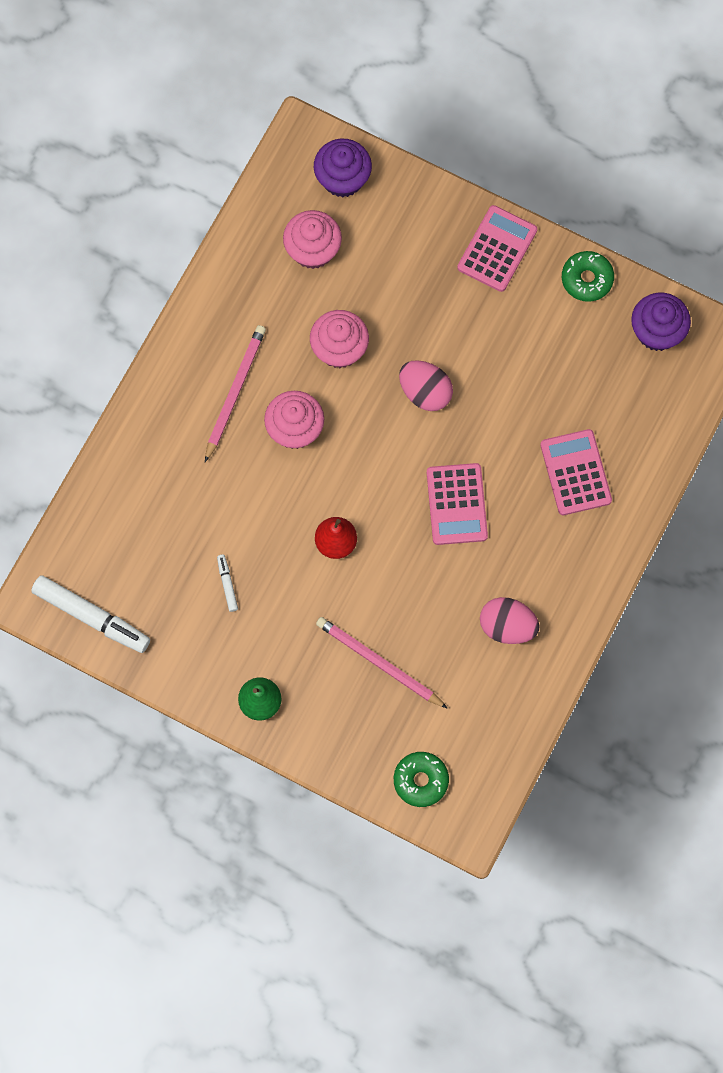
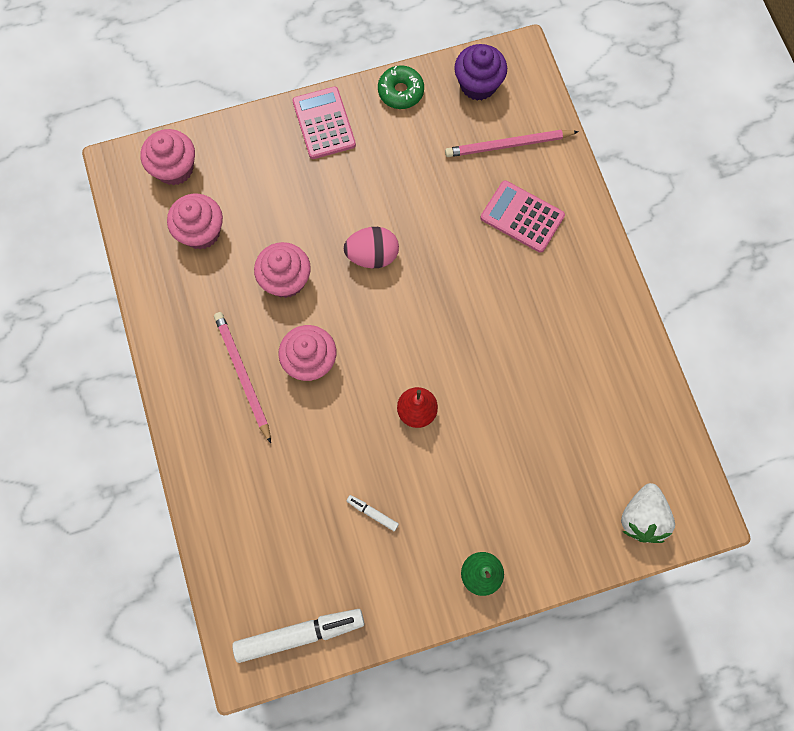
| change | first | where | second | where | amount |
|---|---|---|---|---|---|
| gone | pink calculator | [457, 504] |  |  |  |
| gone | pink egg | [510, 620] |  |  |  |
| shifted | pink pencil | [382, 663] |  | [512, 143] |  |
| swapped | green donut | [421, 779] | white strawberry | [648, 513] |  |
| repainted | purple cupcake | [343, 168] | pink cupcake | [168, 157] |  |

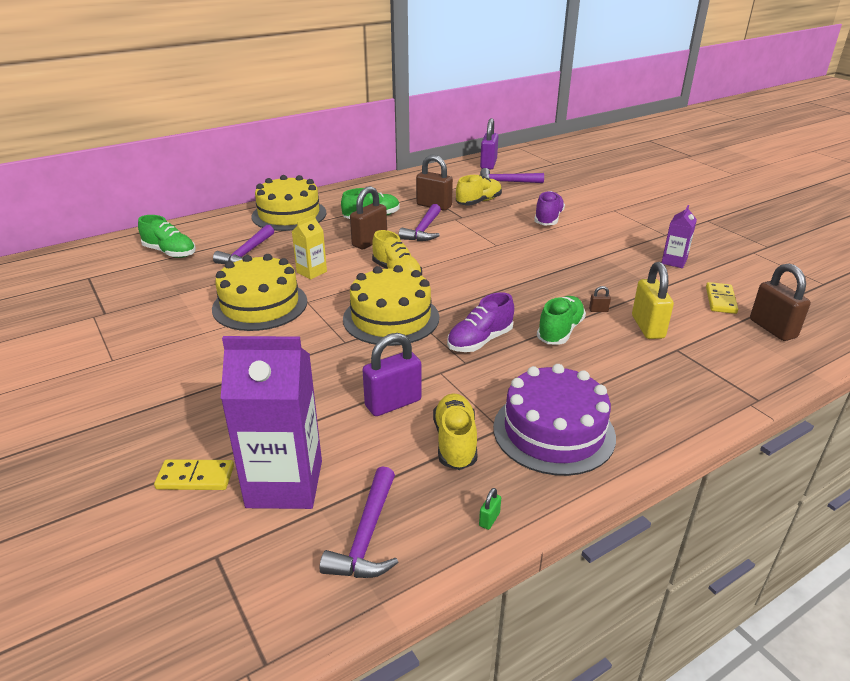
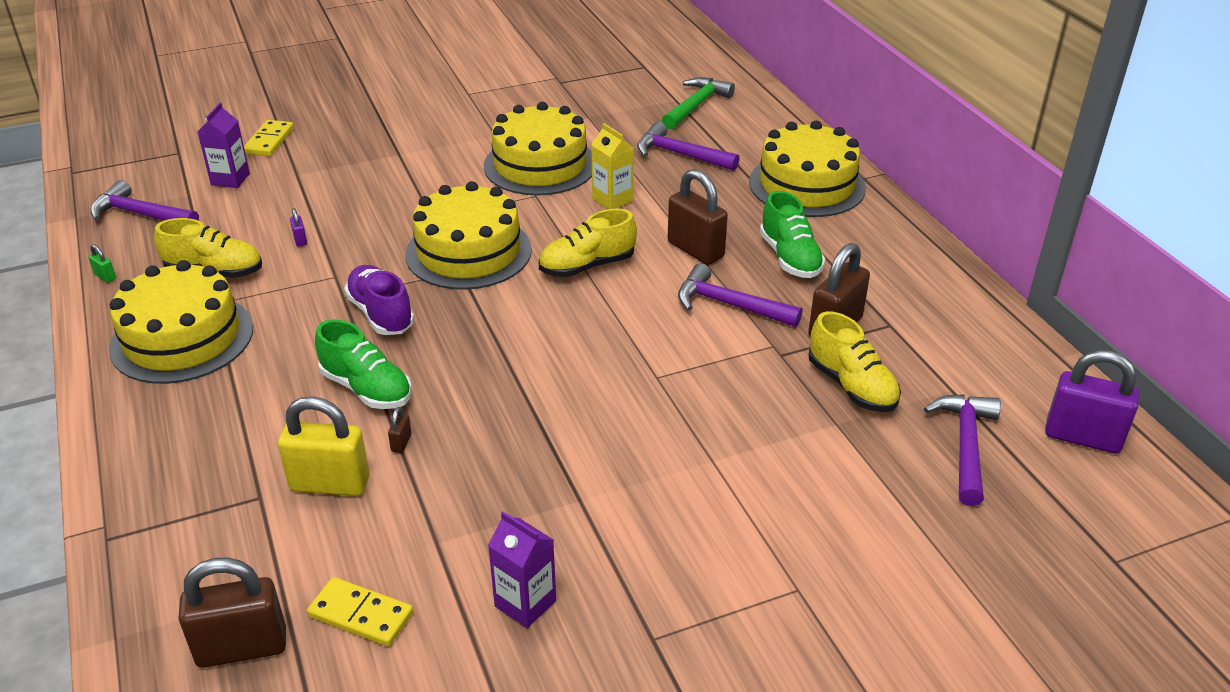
| change | first | where | second | where | amount |
|---|---|---|---|---|---|
| gone | purple shoe | [549, 208] |  |  |  |
| swapped | green shoe | [167, 236] | green hammer | [698, 103] |  |
| repainted | purple cake | [554, 420] | yellow cake | [181, 322] |  |
| scaled | purple carton | [271, 422] |  | [224, 145] | x0.50 |
| scaled | purple padlock | [392, 374] |  | [298, 227] | x0.41 |

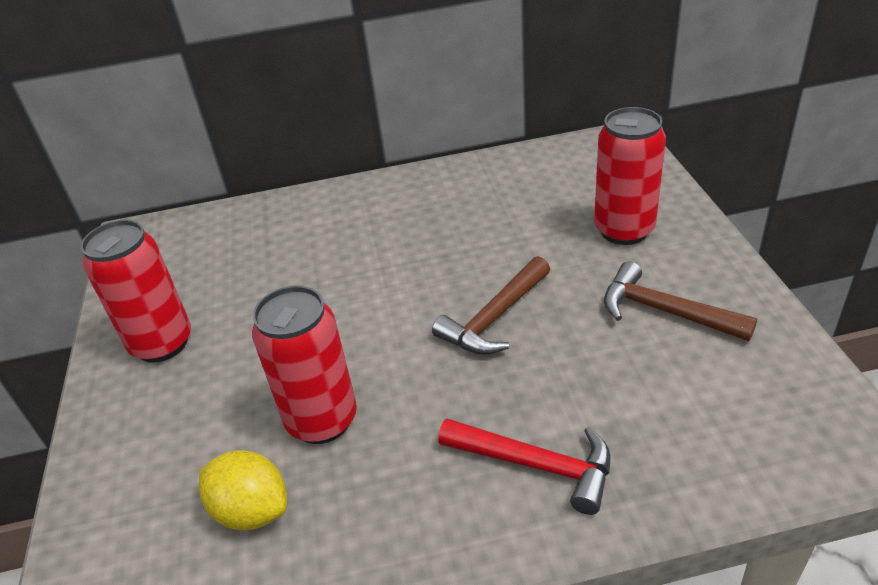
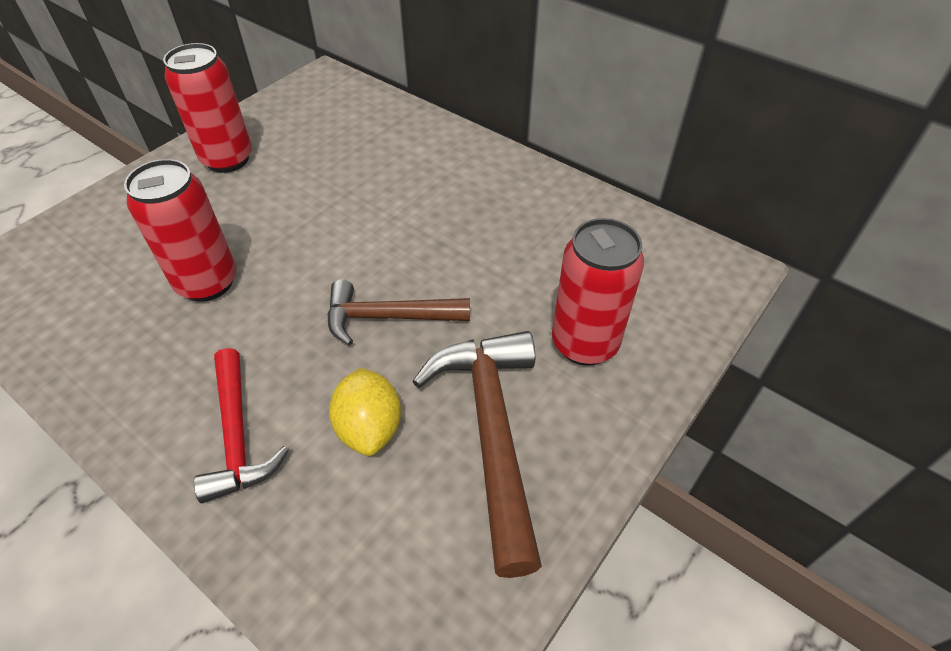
| change | first | where | second | where | amount |
|---|---|---|---|---|---|
| shifted | yellow lemon | [243, 490] |  | [365, 412] |  |
| scaled | brown hammer | [680, 301] |  | [477, 454] | x1.52 |

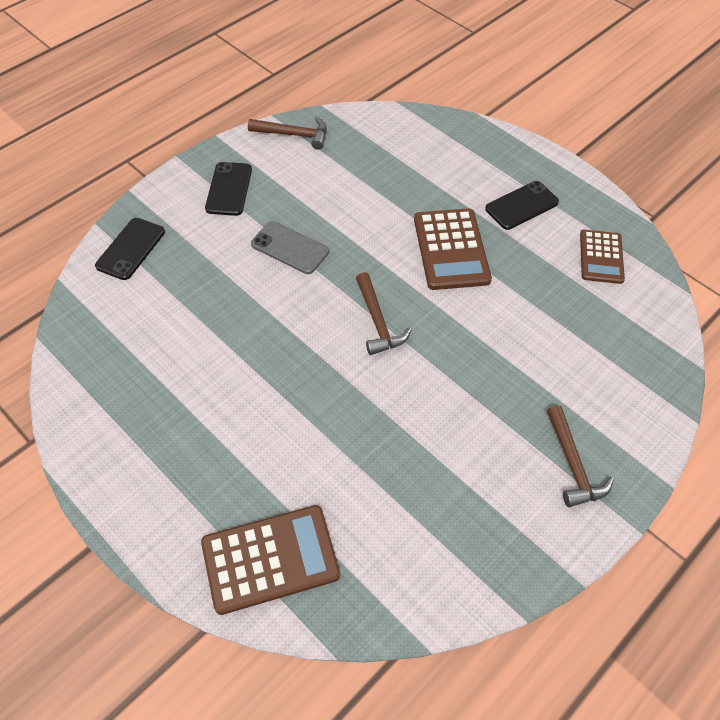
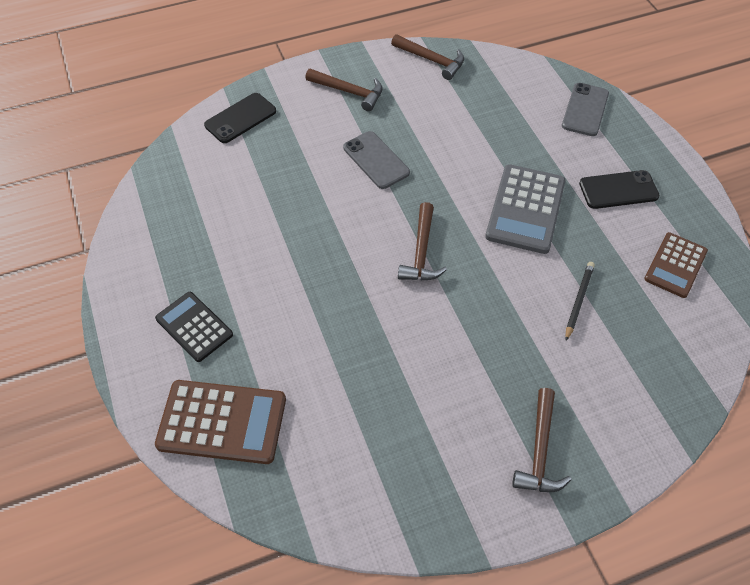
| change | first | where | second | where | amount |
|---|---|---|---|---|---|
| new |  |  | black calculator | [194, 327] |  |
| new |  |  | grey phone | [585, 109] |  |
| new |  |  | black pencil | [580, 301] |  |
| swapped | black phone | [228, 189] | brown hammer | [343, 90] |  |
| repainted | brown calculator | [453, 249] | grey calculator | [525, 209] |  |

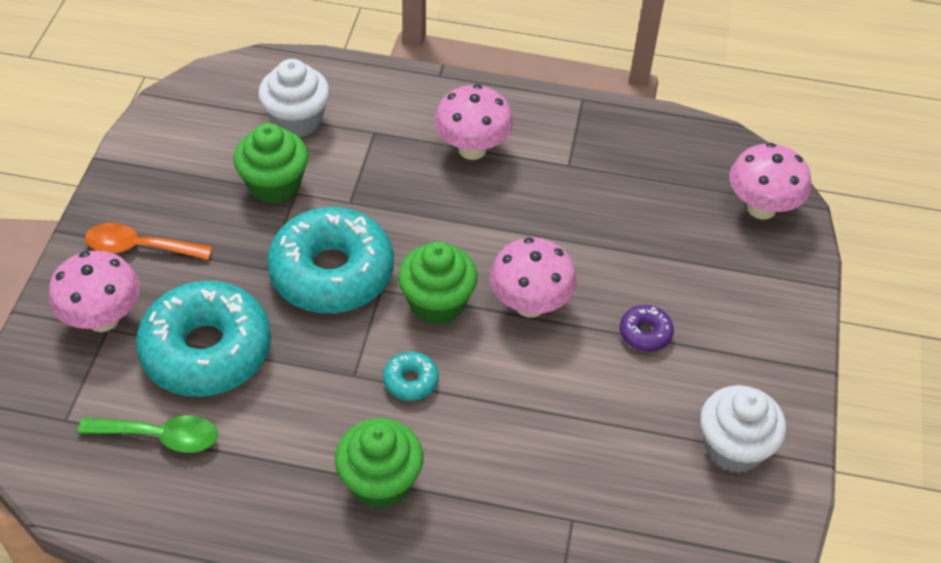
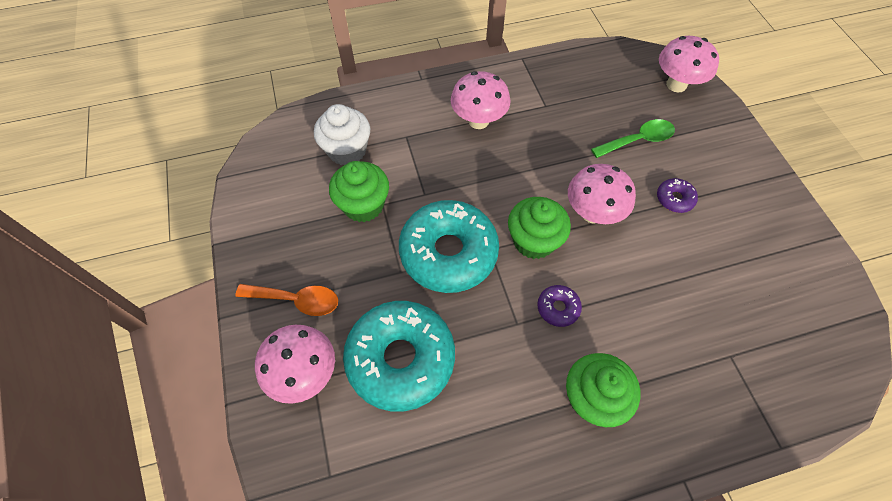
| change | first | where | second | where | amount |
|---|---|---|---|---|---|
| gone | white cupcake | [743, 429] |  |  |  |
| shifted | green spoon | [148, 434] |  | [633, 138] |  |
| repainted | turquoise donut | [411, 376] | purple donut | [559, 306] |  |
| rotated | orange spoon | [148, 241] |  | [286, 300] | 150 degrees counterclockwise |

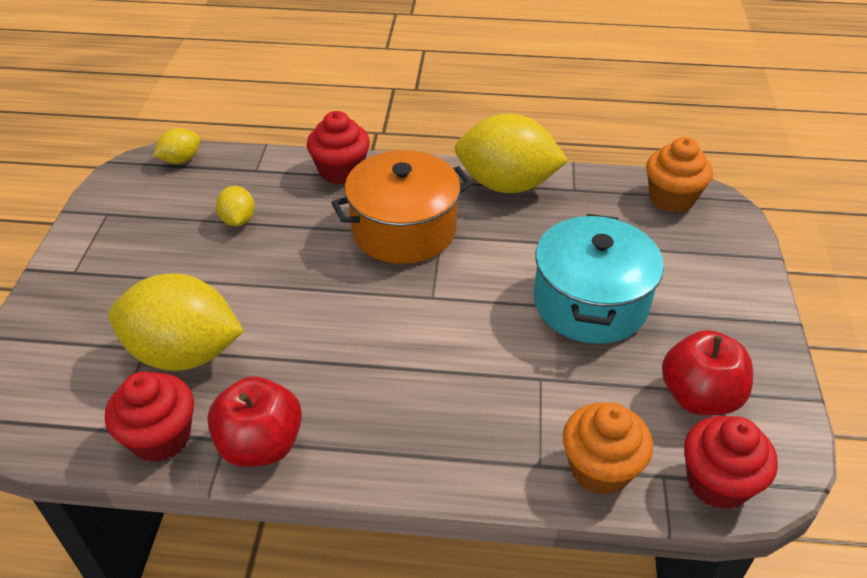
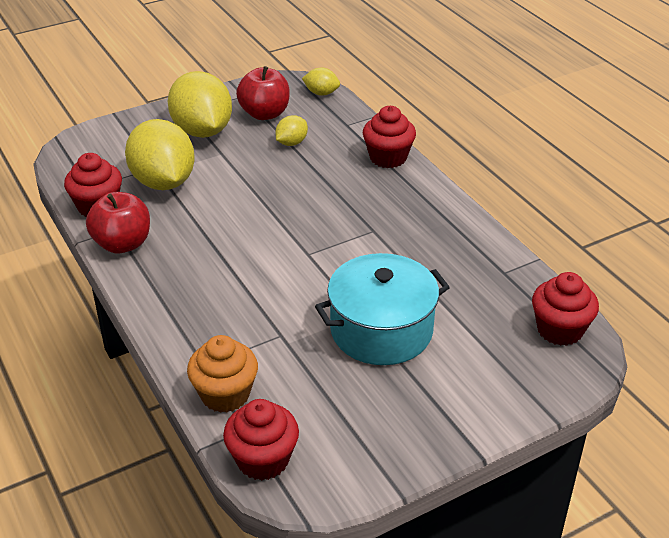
| change | first | where | second | where | amount |
|---|---|---|---|---|---|
| gone | orange pot | [401, 207] |  |  |  |
| shifted | yellow lemon | [511, 153] |  | [200, 104] |  |
| shifted | red apple | [707, 372] |  | [263, 93] |  |
| repainted | orange cupcake | [679, 174] | red cupcake | [565, 309] |  |

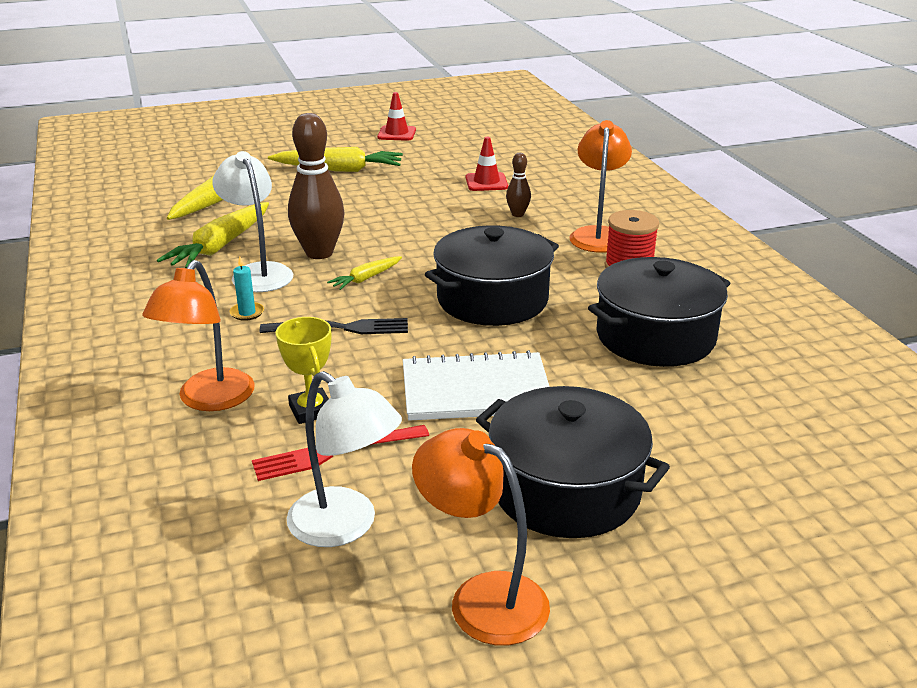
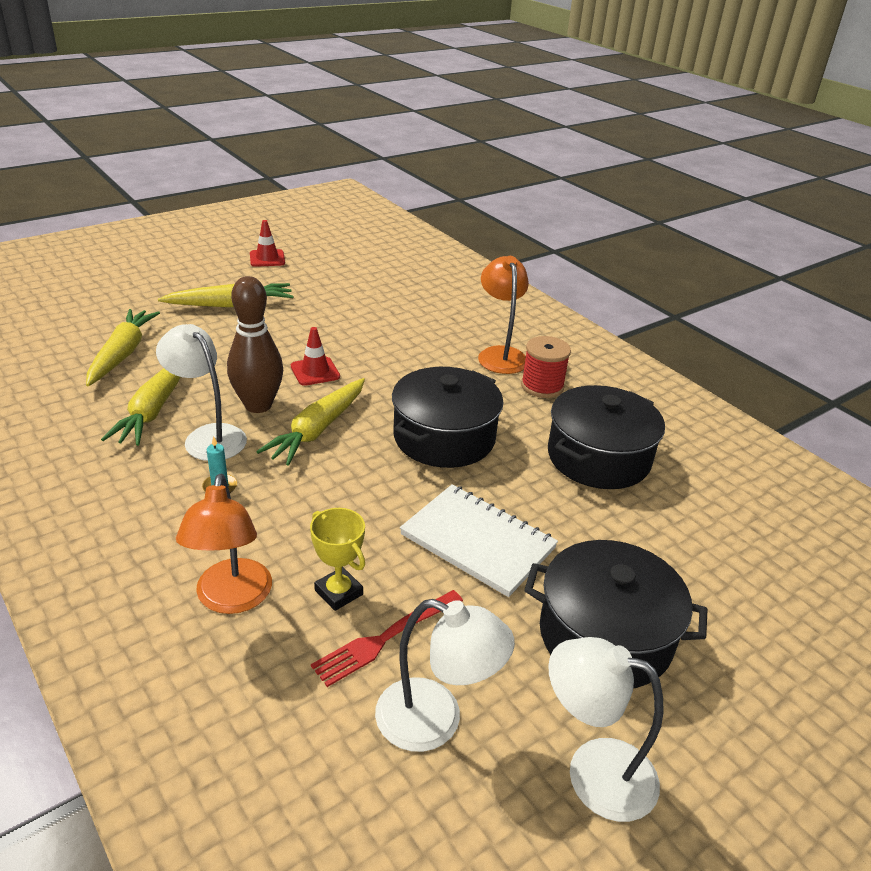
| change | first | where | second | where | amount |
|---|---|---|---|---|---|
| gone | black fork | [334, 326] |  |  |  |
| gone | brown bowling pin | [518, 185] |  |  |  |
| shifted | red traffic cone | [487, 164] |  | [315, 356] |  |
| repainted | orange lamp | [481, 536] | white lamp | [606, 729] |  |
| rotated | white notebook | [476, 385] |  | [479, 540] | 60 degrees clockwise |
| scaled | yellow carrot | [364, 273] |  | [310, 422] | x1.88 |

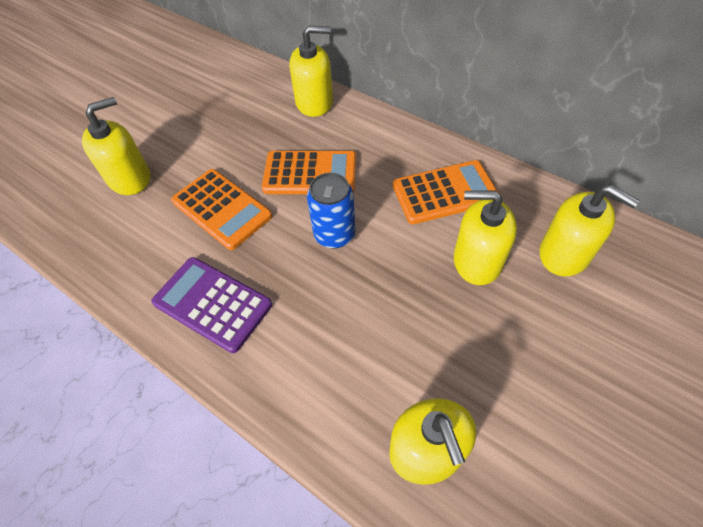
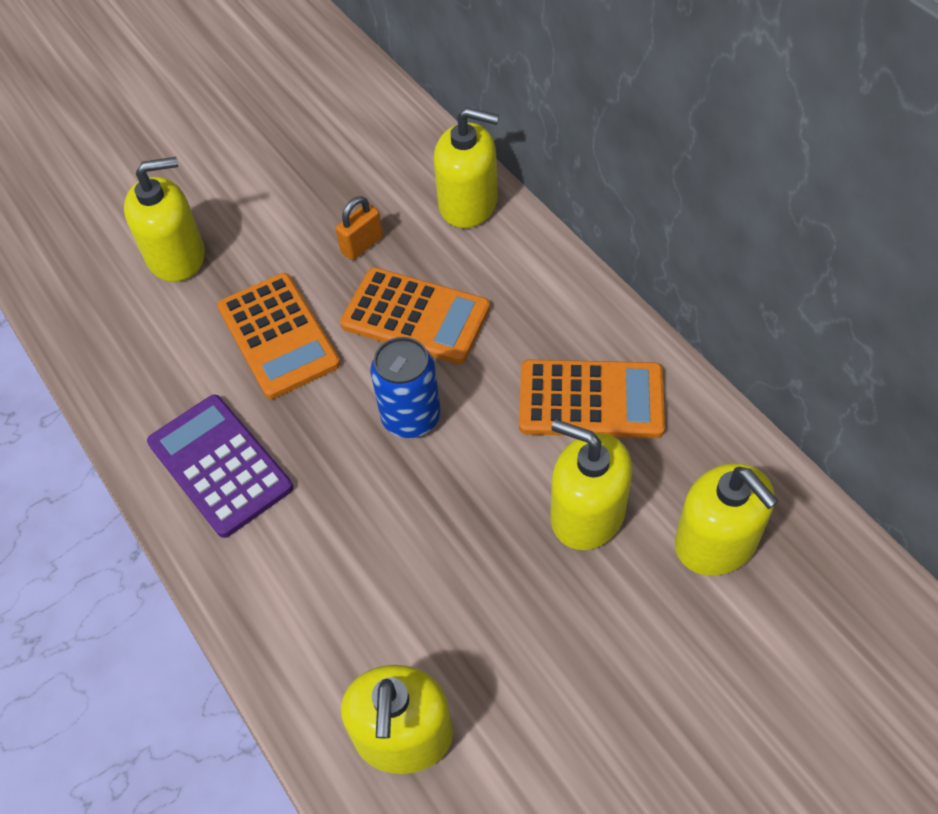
| change | first | where | second | where | amount |
|---|---|---|---|---|---|
| new |  |  | orange padlock | [359, 228] |  |

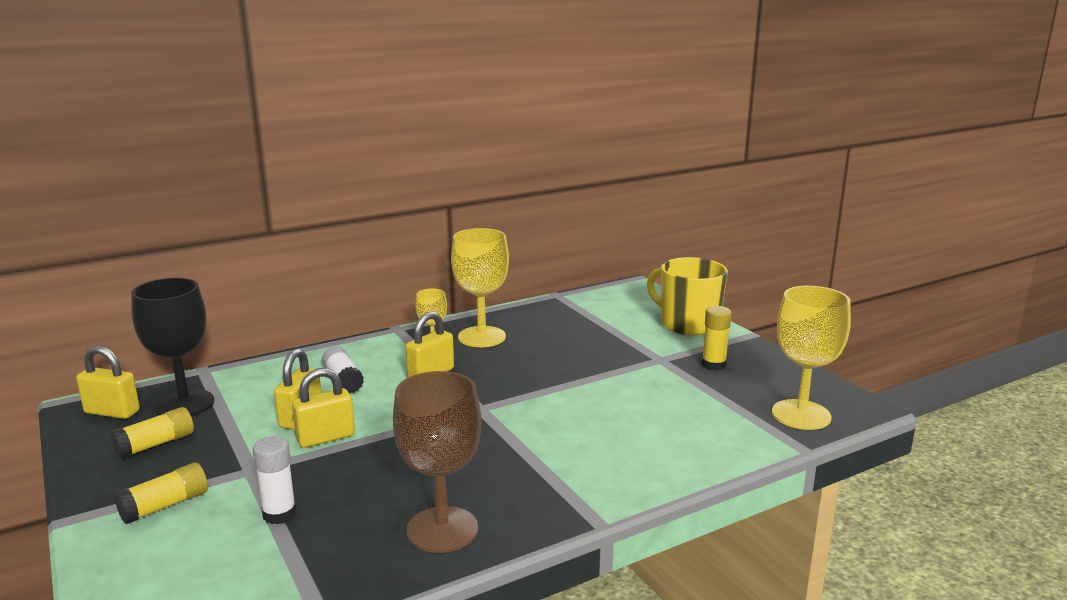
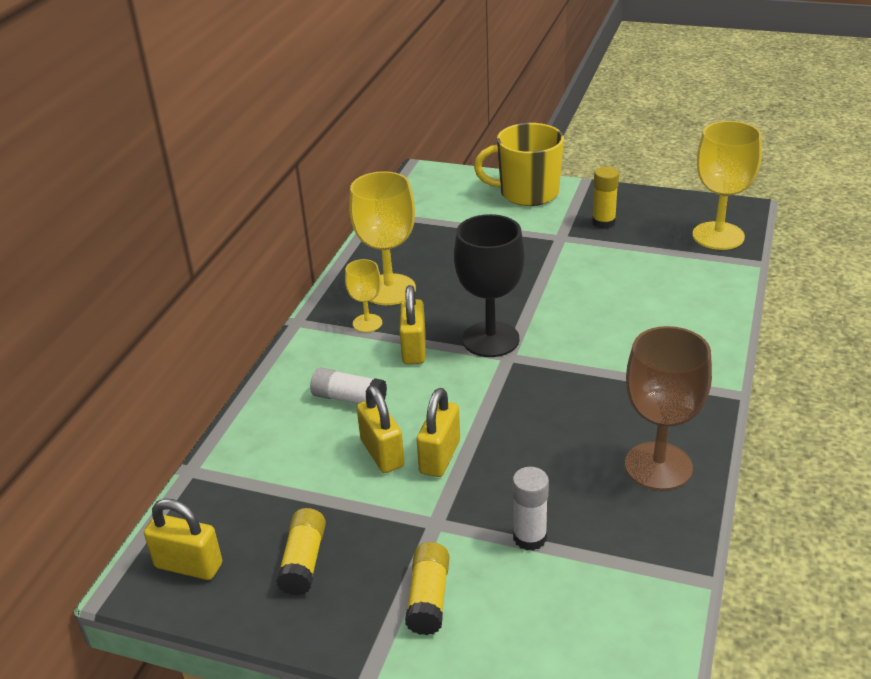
| change | first | where | second | where | amount |
|---|---|---|---|---|---|
| shifted | black goblet | [172, 347] |  | [489, 285] |  |
| rotated | yellow padlock | [108, 382] |  | [183, 539] | 45 degrees clockwise |

